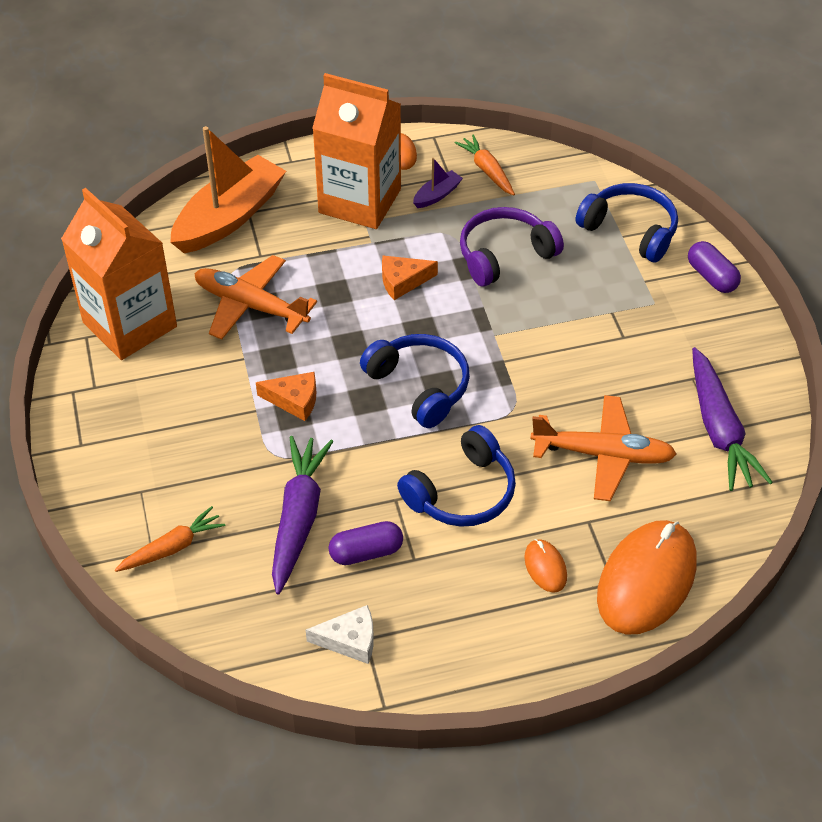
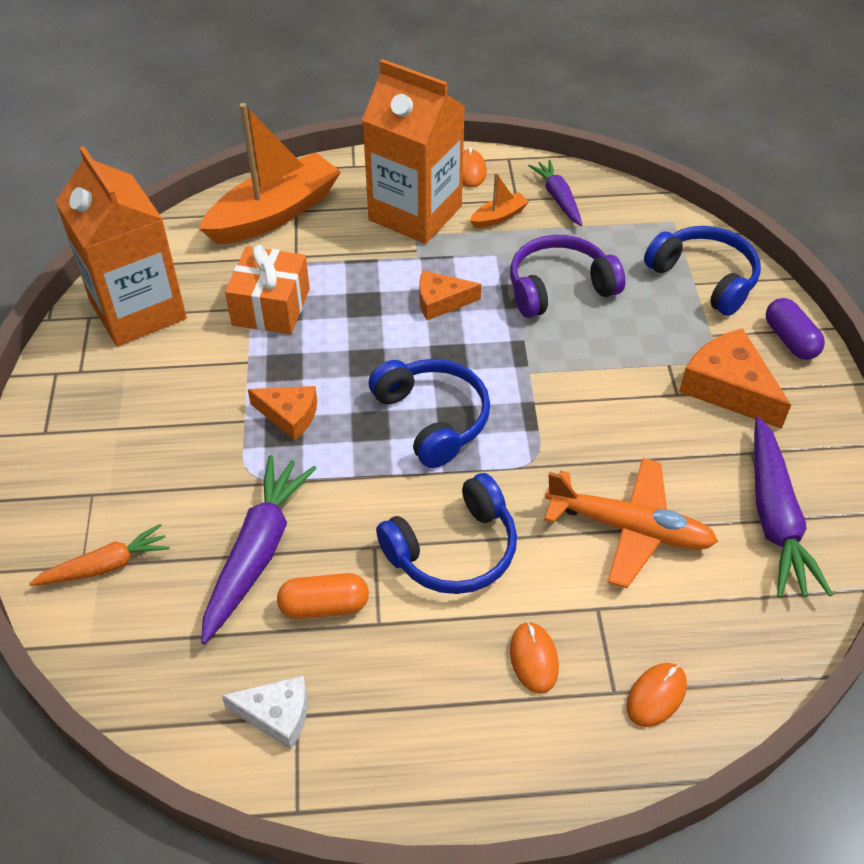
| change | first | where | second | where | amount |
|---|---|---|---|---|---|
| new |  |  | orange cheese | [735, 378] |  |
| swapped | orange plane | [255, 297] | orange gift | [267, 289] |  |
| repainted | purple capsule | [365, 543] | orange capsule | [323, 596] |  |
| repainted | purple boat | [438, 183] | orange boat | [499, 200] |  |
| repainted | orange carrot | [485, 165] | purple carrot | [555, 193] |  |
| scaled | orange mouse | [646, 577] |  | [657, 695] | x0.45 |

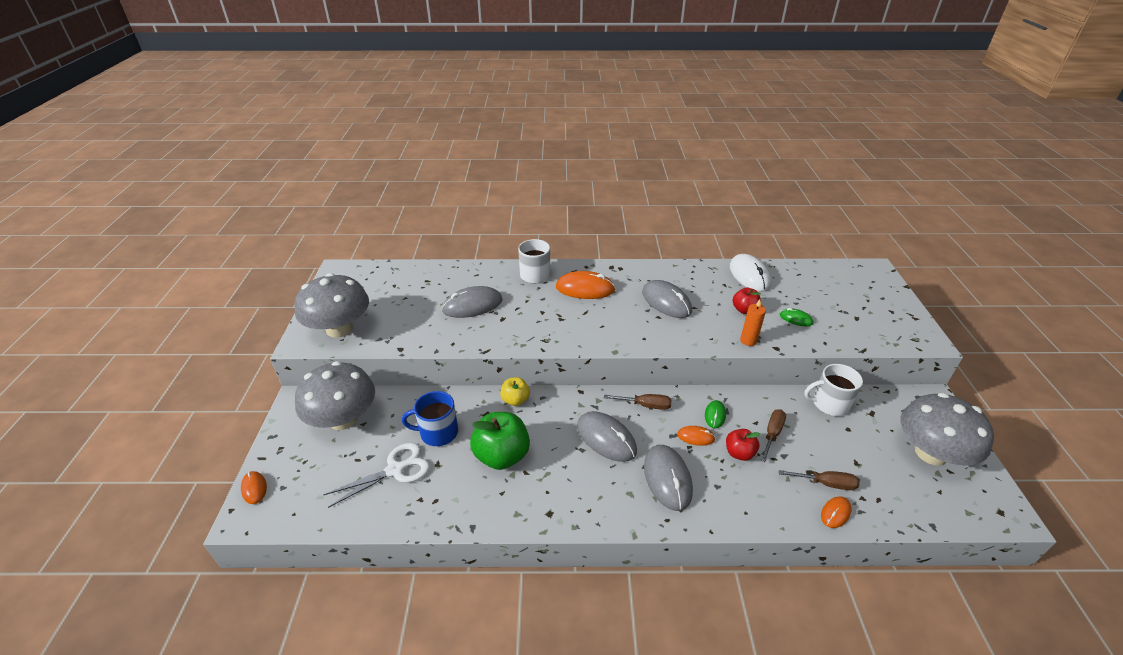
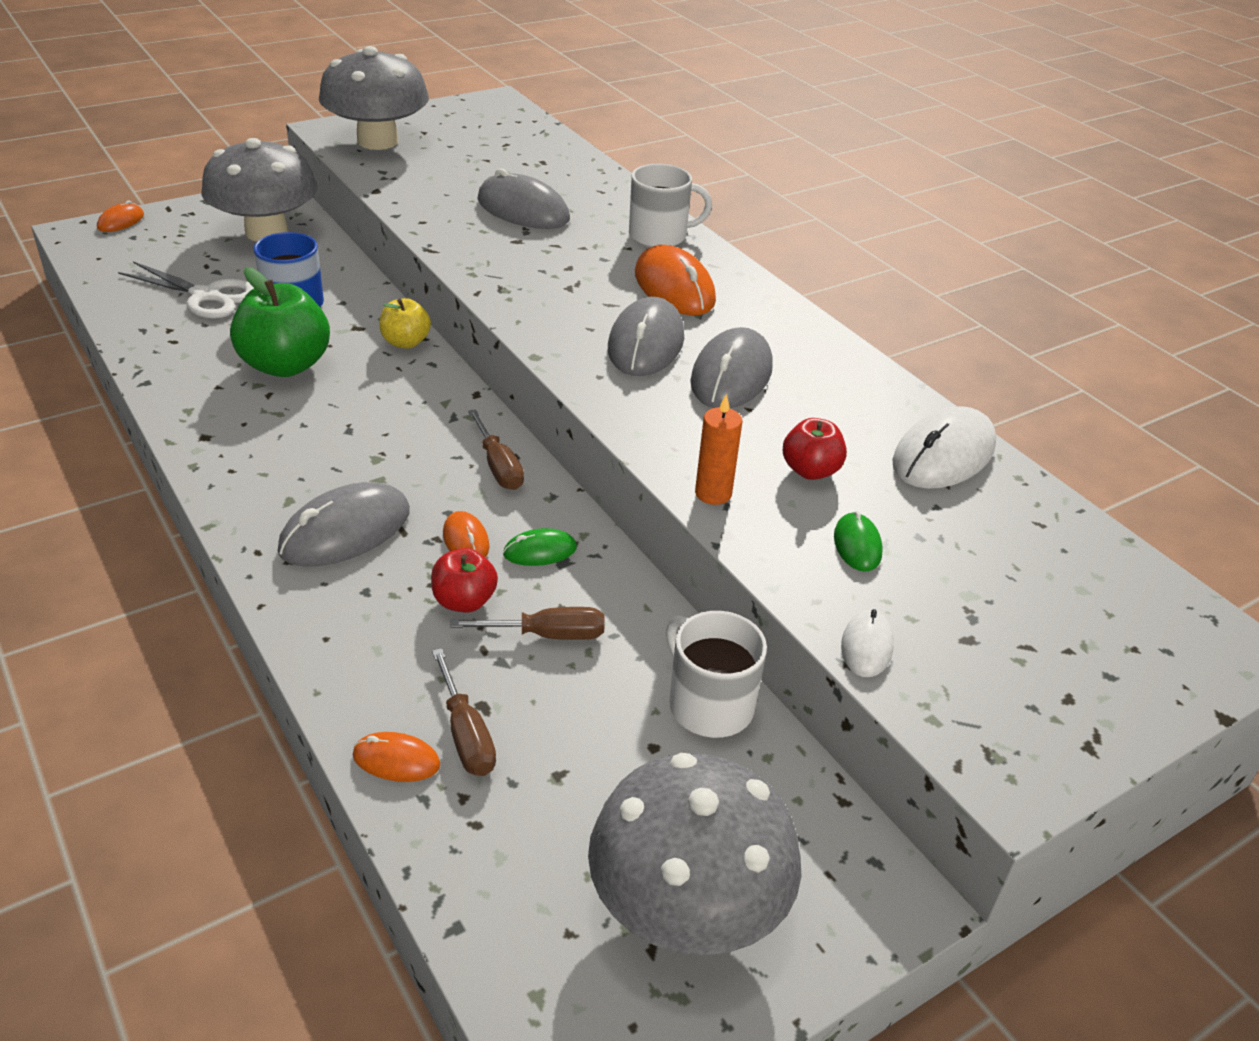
| change | first | where | second | where | amount |
|---|---|---|---|---|---|
| new |  |  | white mouse | [867, 643] |  |
| shifted | grey mouse | [607, 436] |  | [646, 336] |  |

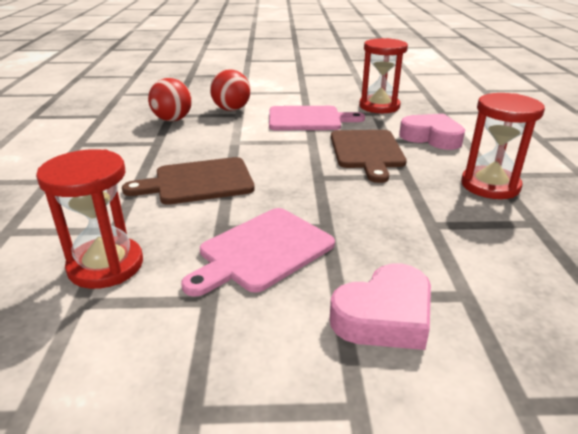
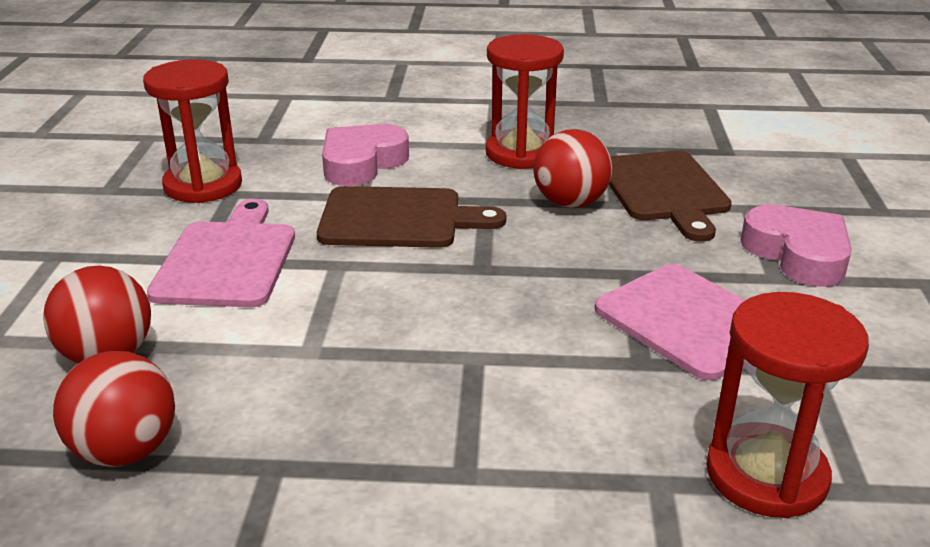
| change | first | where | second | where | amount |
|---|---|---|---|---|---|
| new |  |  | red ball | [573, 168] |  |
| shifted | brown cutting board | [188, 181] |  | [670, 196] |  |

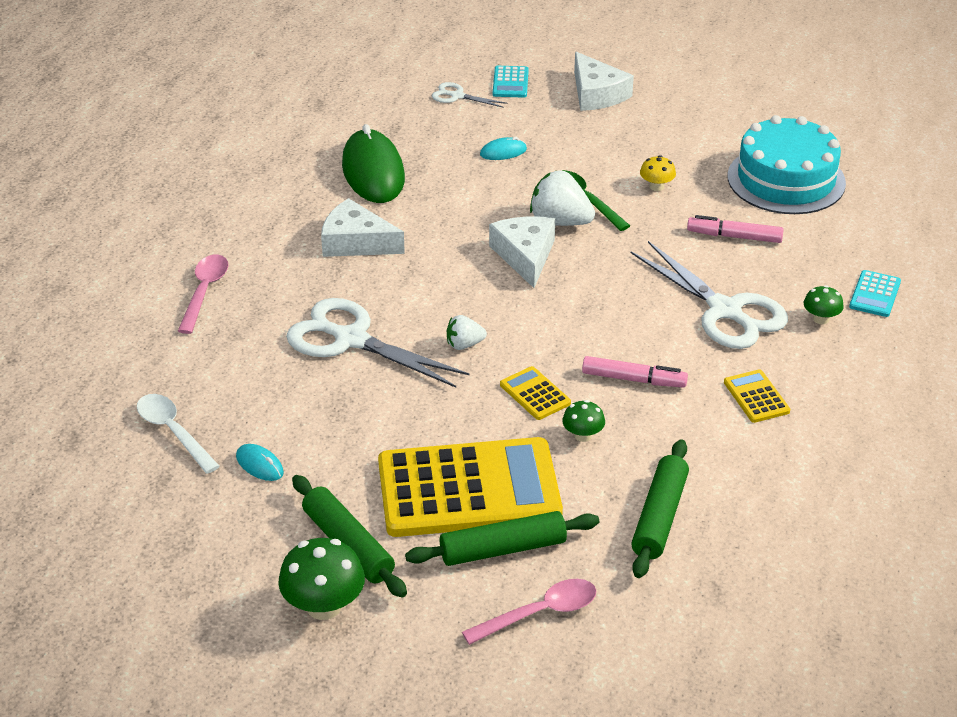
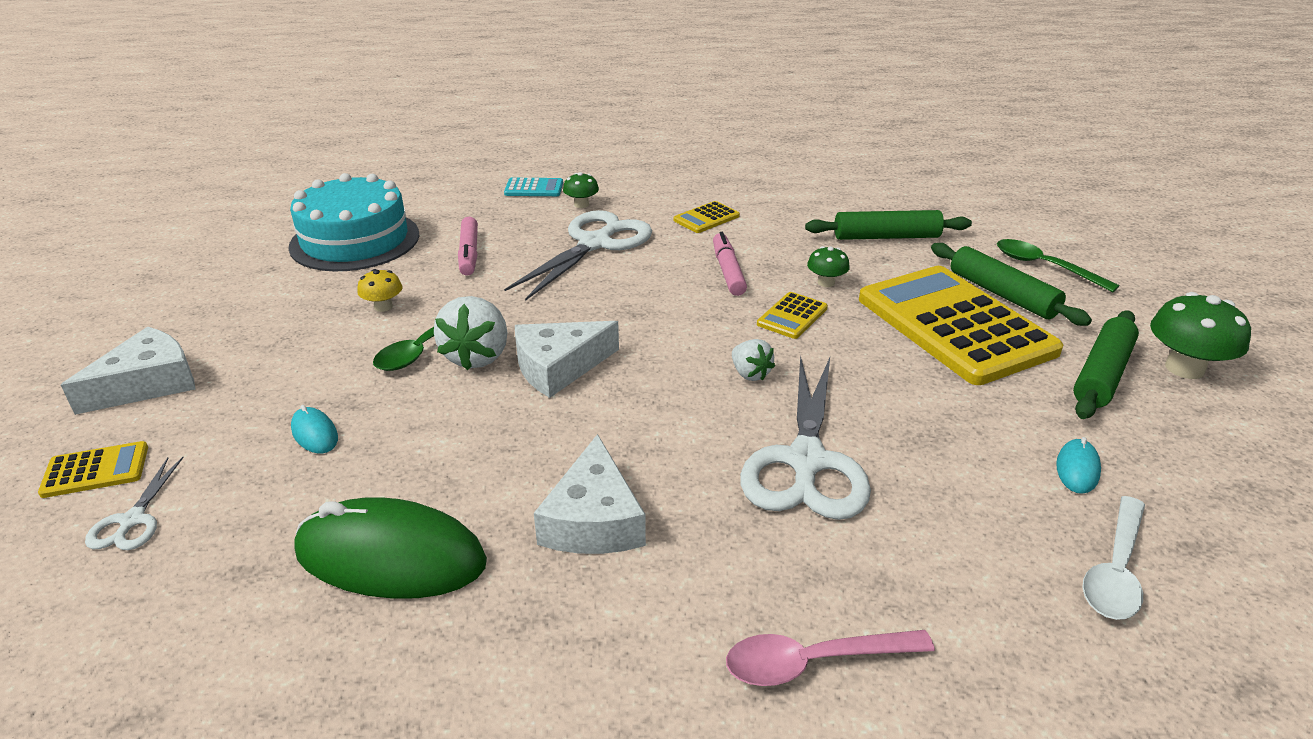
| change | first | where | second | where | amount |
|---|---|---|---|---|---|
| repainted | pink spoon | [529, 612] | green spoon | [1058, 265] |  |
| repainted | turquoise calculator | [511, 82] | yellow calculator | [93, 469] |  |
| rotated | green mouse | [373, 163] |  | [390, 548] | 45 degrees clockwise |

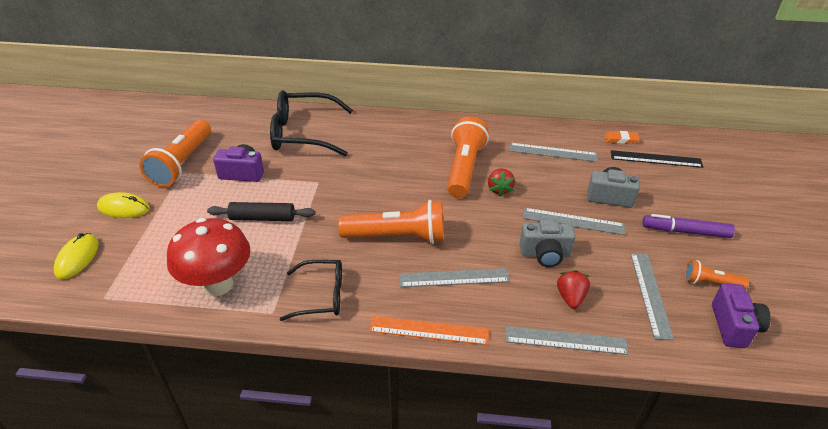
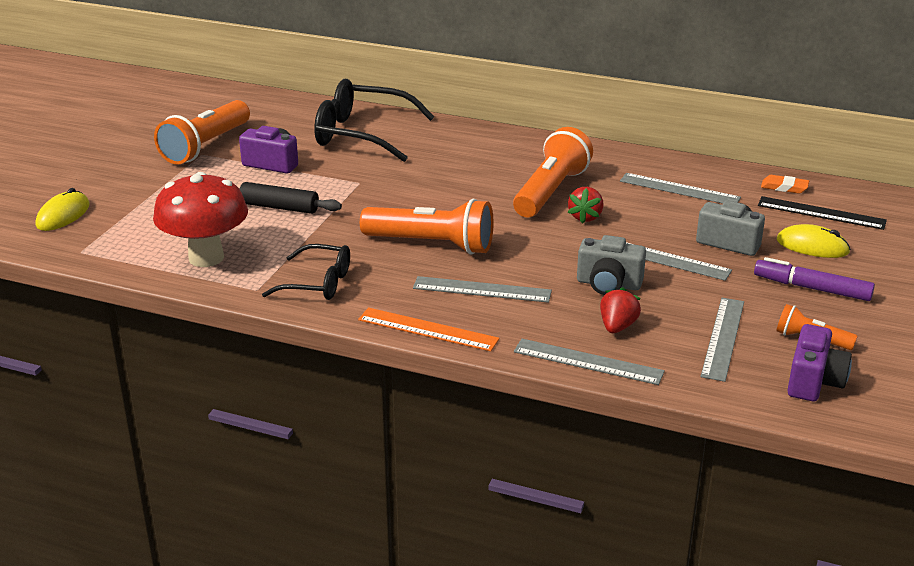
| change | first | where | second | where | amount |
|---|---|---|---|---|---|
| shifted | yellow mouse | [123, 205] |  | [814, 241] |  |

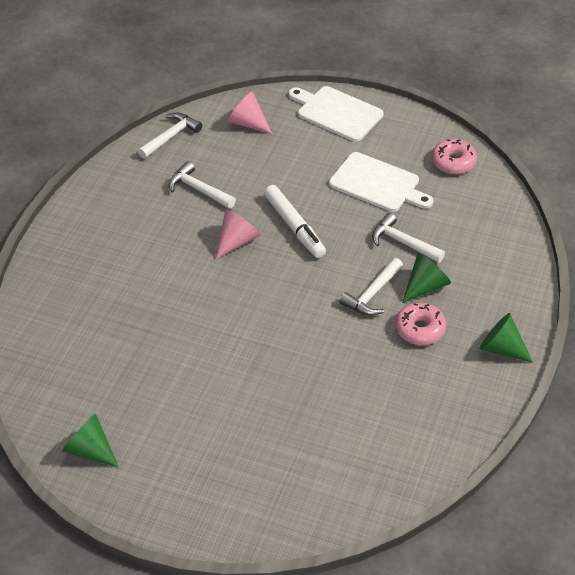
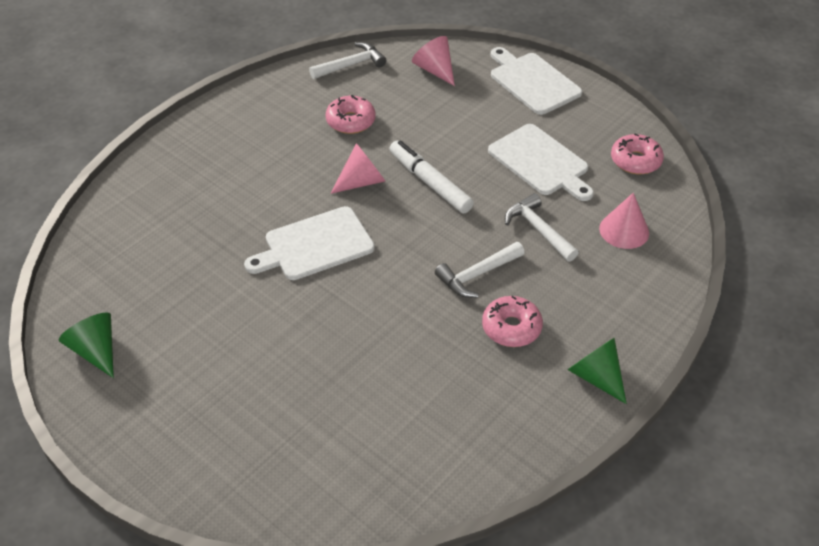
| change | first | where | second | where | amount |
|---|---|---|---|---|---|
| gone | green cone | [426, 278] |  |  |  |
| new |  |  | white cutting board | [309, 243] |  |
| new |  |  | pink cone | [624, 221] |  |
| swapped | white hammer | [202, 185] | pink donut | [350, 114] |  |
| rotated | white marker | [295, 221] |  | [431, 176] | 150 degrees clockwise |

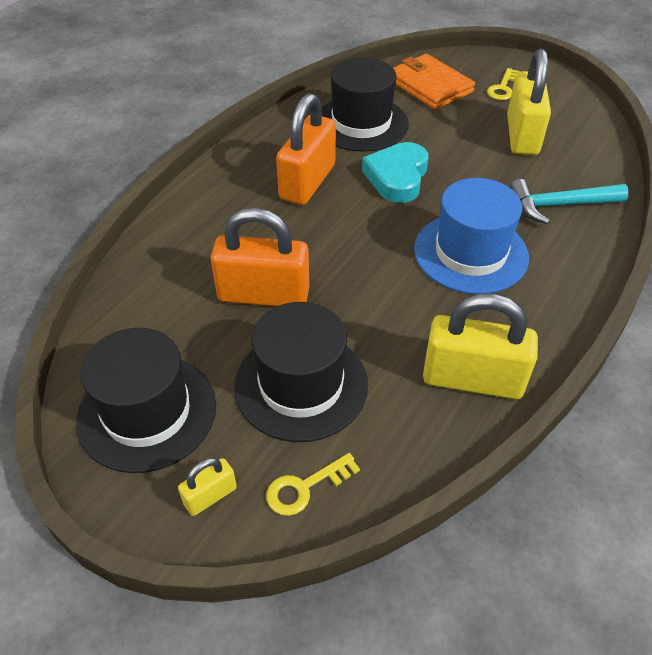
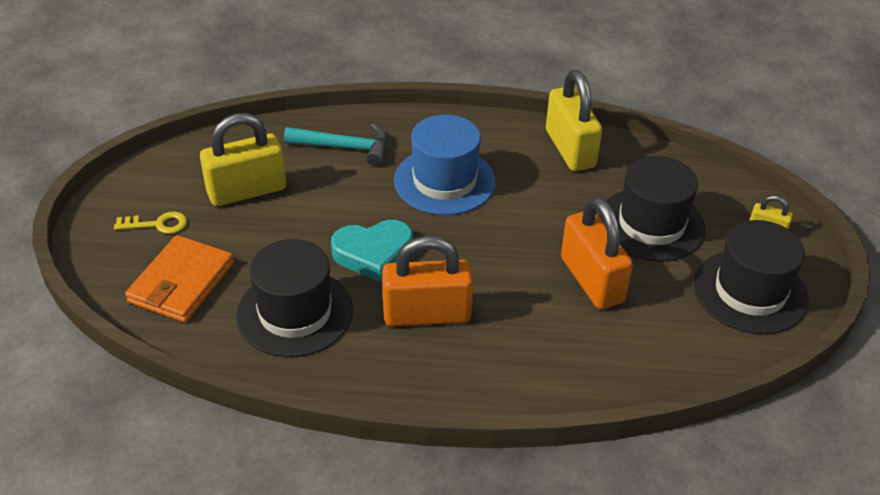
| change | first | where | second | where | amount |
|---|---|---|---|---|---|
| gone | yellow key | [313, 484] |  |  |  |
| rotated | turquoise hammer | [569, 201] |  | [335, 145] | 45 degrees counterclockwise |

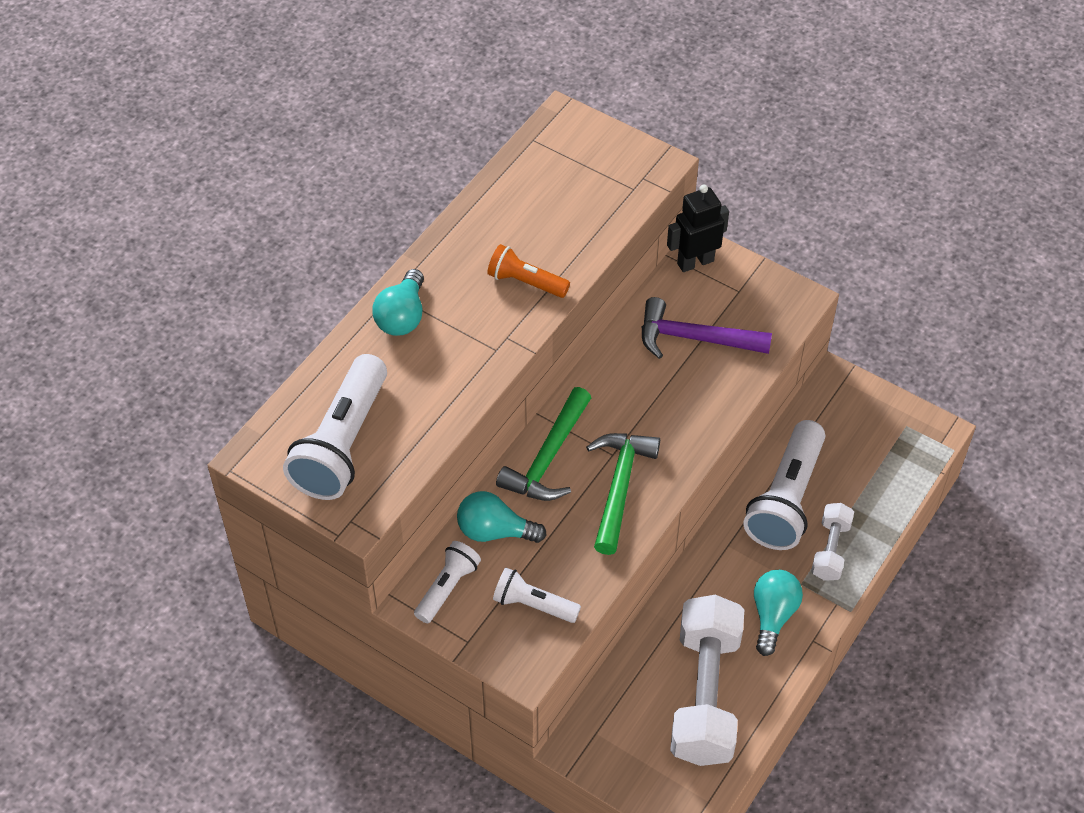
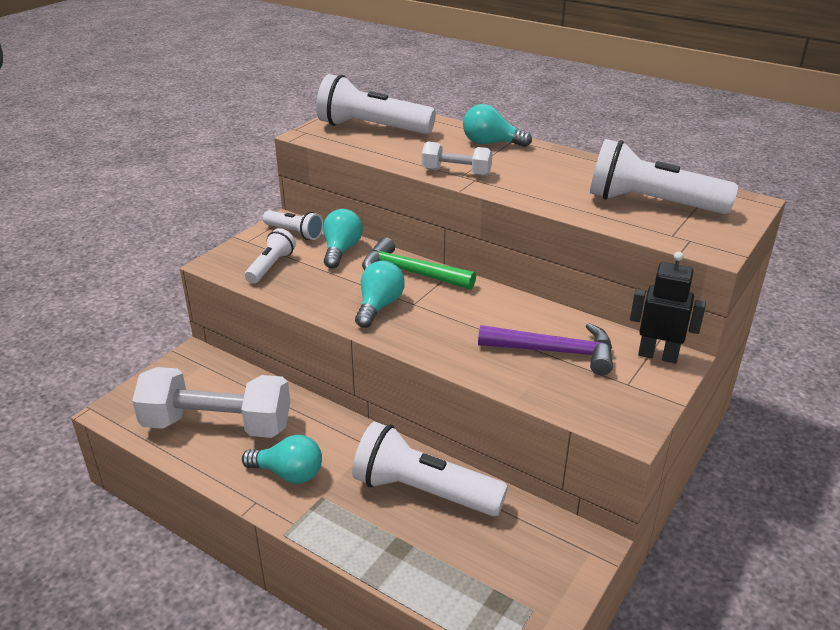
| change | first | where | second | where | amount |
|---|---|---|---|---|---|
| gone | orange flashlight | [528, 271] |  |  |  |
| new |  |  | white flashlight | [664, 176] |  |
| shifted | white dumbbell | [832, 542] |  | [457, 158] |  |
| swapped | green hammer | [623, 494] | turquoise light bulb | [380, 294] |  |
| rotated | purple hammer | [707, 328] |  | [545, 349] | 90 degrees clockwise |
| rotated | black robot | [698, 228] |  | [668, 307] | 45 degrees counterclockwise |

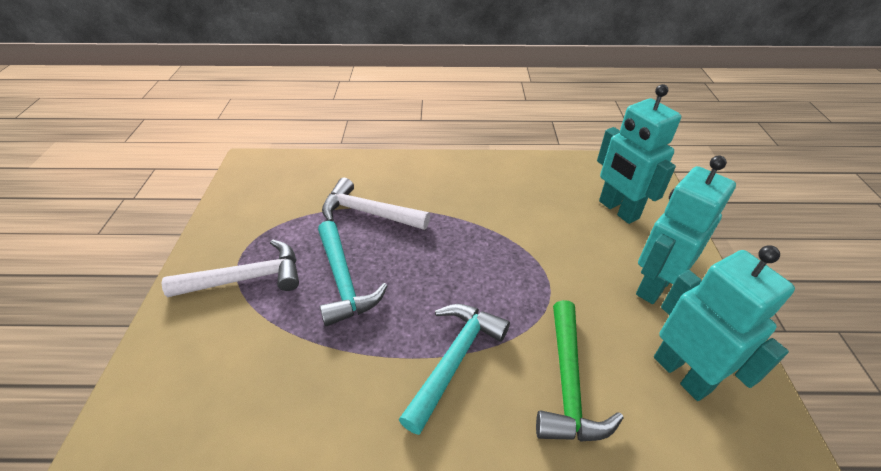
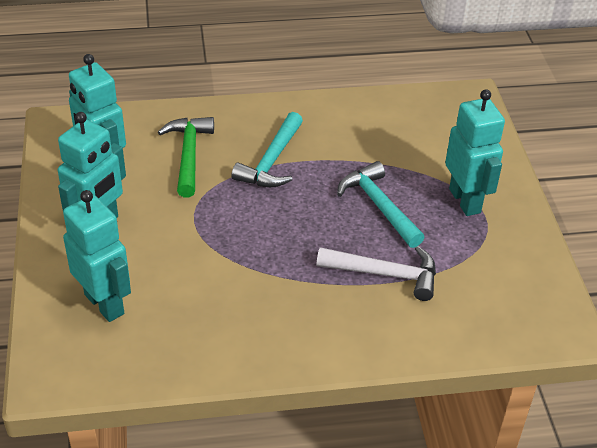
| change | first | where | second | where | amount |
|---|---|---|---|---|---|
| swapped | white hammer | [230, 268] | turquoise robot | [475, 153] |  |

